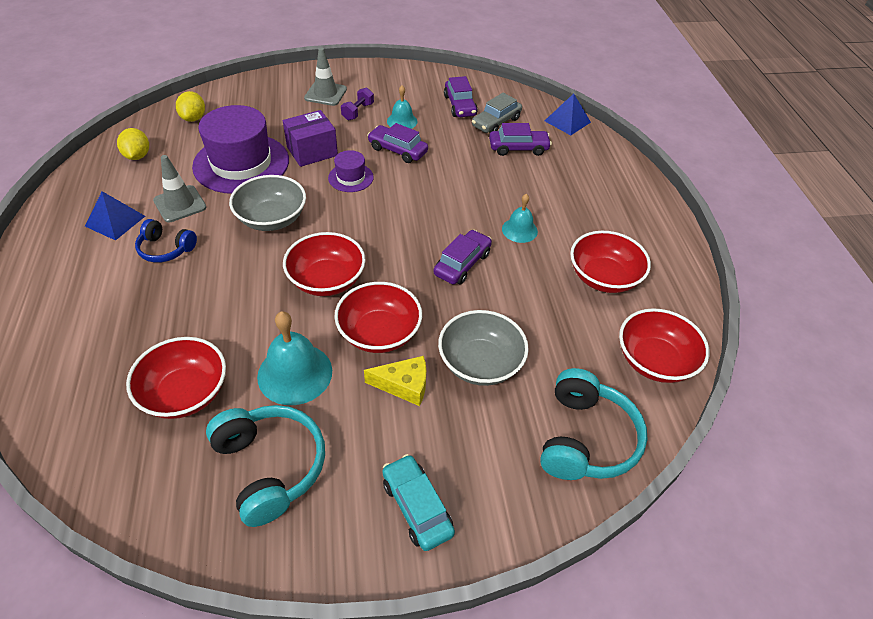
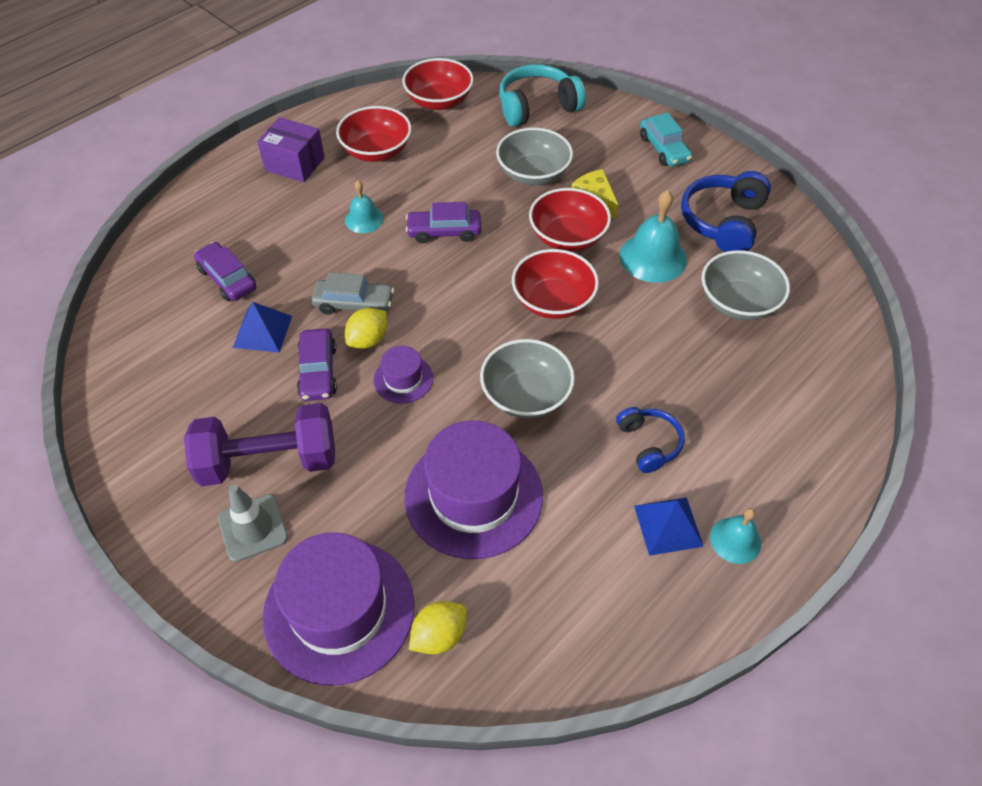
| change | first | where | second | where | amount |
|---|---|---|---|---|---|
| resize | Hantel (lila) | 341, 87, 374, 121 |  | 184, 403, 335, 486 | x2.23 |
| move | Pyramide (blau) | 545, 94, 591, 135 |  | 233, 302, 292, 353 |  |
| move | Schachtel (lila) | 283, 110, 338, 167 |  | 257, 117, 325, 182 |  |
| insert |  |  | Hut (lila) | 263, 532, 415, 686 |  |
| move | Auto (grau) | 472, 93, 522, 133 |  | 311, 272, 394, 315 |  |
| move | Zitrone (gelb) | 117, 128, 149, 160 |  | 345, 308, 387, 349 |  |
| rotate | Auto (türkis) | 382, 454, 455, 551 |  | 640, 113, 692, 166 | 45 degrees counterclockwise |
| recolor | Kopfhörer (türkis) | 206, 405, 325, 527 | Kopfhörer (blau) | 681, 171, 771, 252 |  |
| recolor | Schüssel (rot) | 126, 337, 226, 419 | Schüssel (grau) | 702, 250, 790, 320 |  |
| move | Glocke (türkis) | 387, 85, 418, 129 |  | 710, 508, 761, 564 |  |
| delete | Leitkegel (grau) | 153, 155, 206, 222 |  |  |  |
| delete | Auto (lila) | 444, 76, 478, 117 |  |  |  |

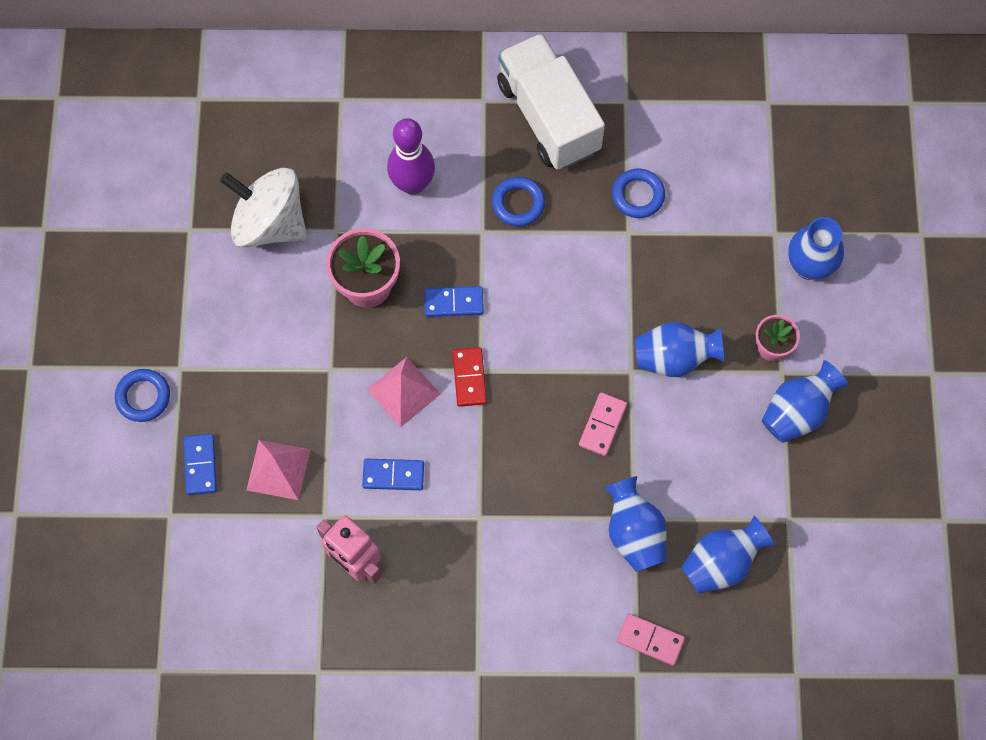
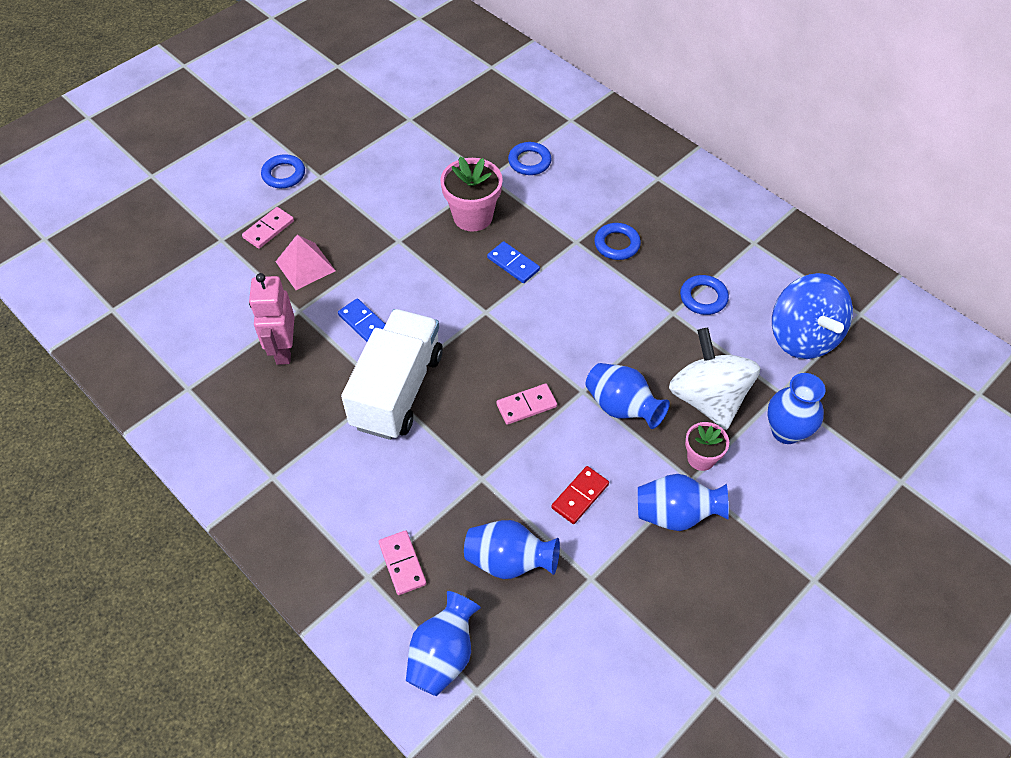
| change | first | where | second | where | amount |
|---|---|---|---|---|---|
| recolor | Dominostein (blau) | 183, 434, 217, 495 | Dominostein (rosa) | 242, 207, 294, 249 |  |
| move | Lastwagen (weiß) | 497, 33, 605, 170 |  | 341, 309, 443, 440 |  |
| move | Vase (blau) | 604, 476, 667, 572 |  | 406, 591, 481, 696 |  |
| insert |  |  | Ring (blau) | 508, 142, 552, 175 |  |
| move | Dominostein (rot) | 453, 347, 487, 407 |  | 551, 466, 609, 524 |  |
| move | Kreisel (weiß) | 220, 168, 307, 248 |  | 669, 327, 761, 430 |  |
| insert |  |  | Kreisel (blau) | 772, 273, 853, 359 |  |
| delete | Pyramide (rosa) | 367, 357, 440, 427 |  |  |  |
| delete | Bowlingkegel (lila) | 387, 118, 435, 195 |  |  |  |

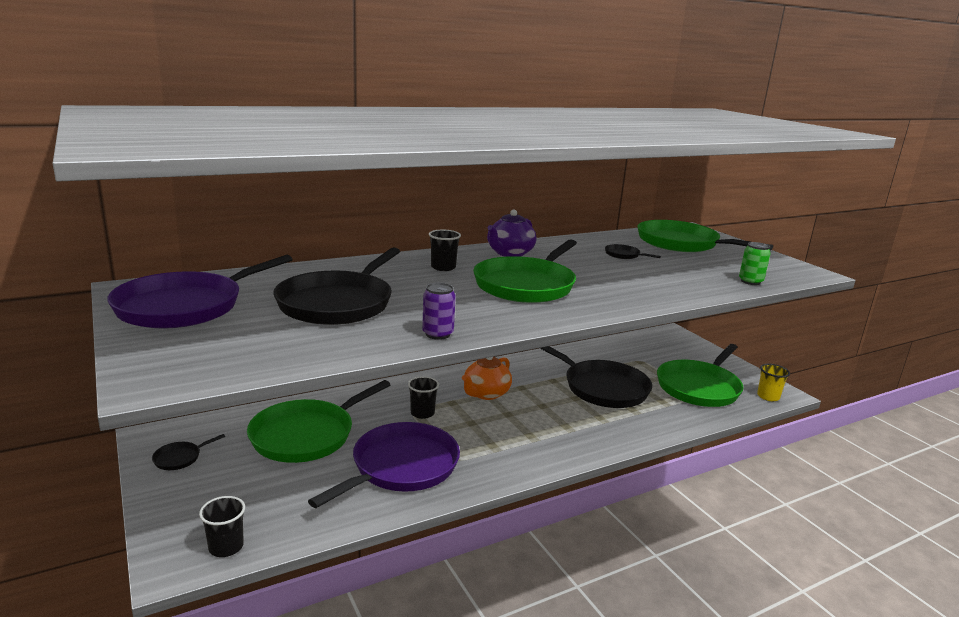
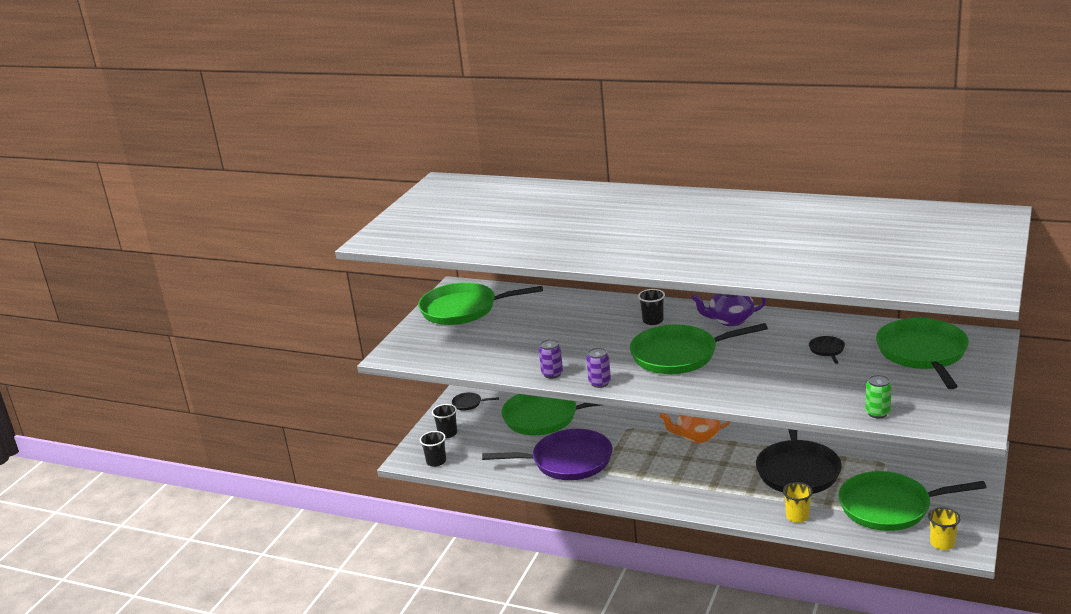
| change | first | where | second | where | amount |
|---|---|---|---|---|---|
| recolor | Pfanne (lila) | 107, 255, 293, 328 | Pfanne (grün) | 418, 282, 543, 325 |  |
| move | Becher (schwarz) | 408, 376, 439, 419 |  | 432, 404, 457, 438 |  |
| insert |  |  | Dose (lila) | 586, 347, 611, 388 |  |
| insert |  |  | Becher (gelb) | 783, 482, 813, 523 |  |
| delete | Pfanne (schwarz) | 273, 247, 400, 325 |  |  |  |

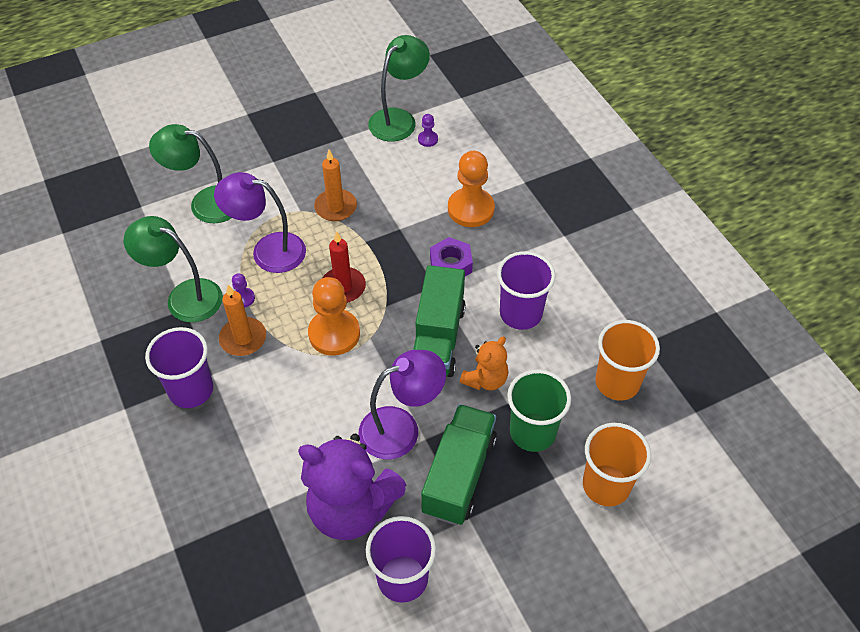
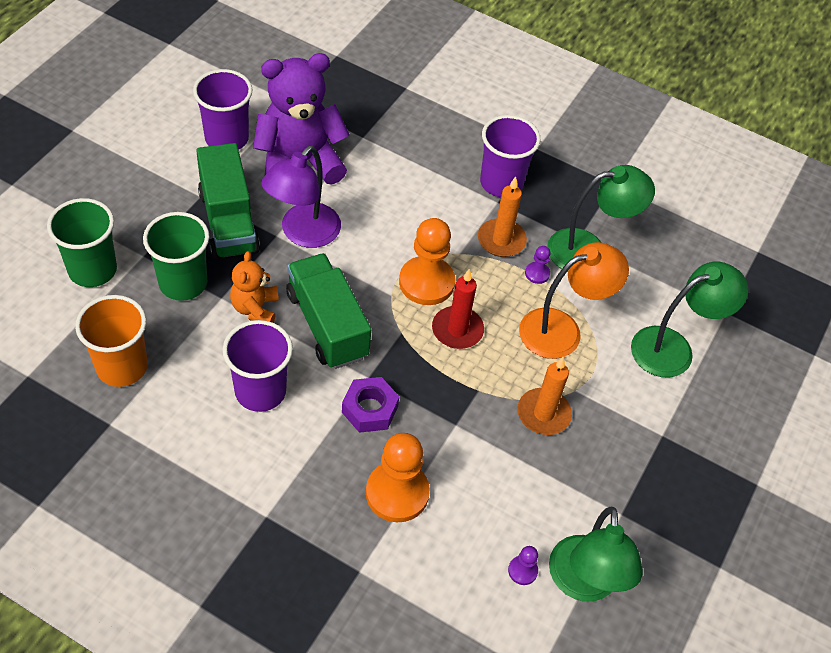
| change | first | where | second | where | amount |
|---|---|---|---|---|---|
| recolor | Becher (orange) | 583, 423, 651, 507 | Becher (grün) | 47, 198, 117, 287 |  |
| recolor | Lampe (lila) | 214, 172, 306, 273 | Lampe (orange) | 519, 242, 629, 359 |  |

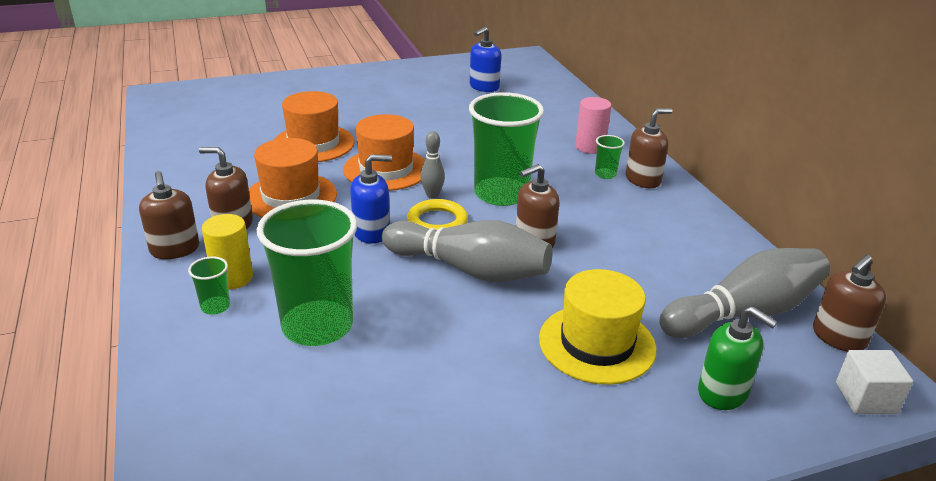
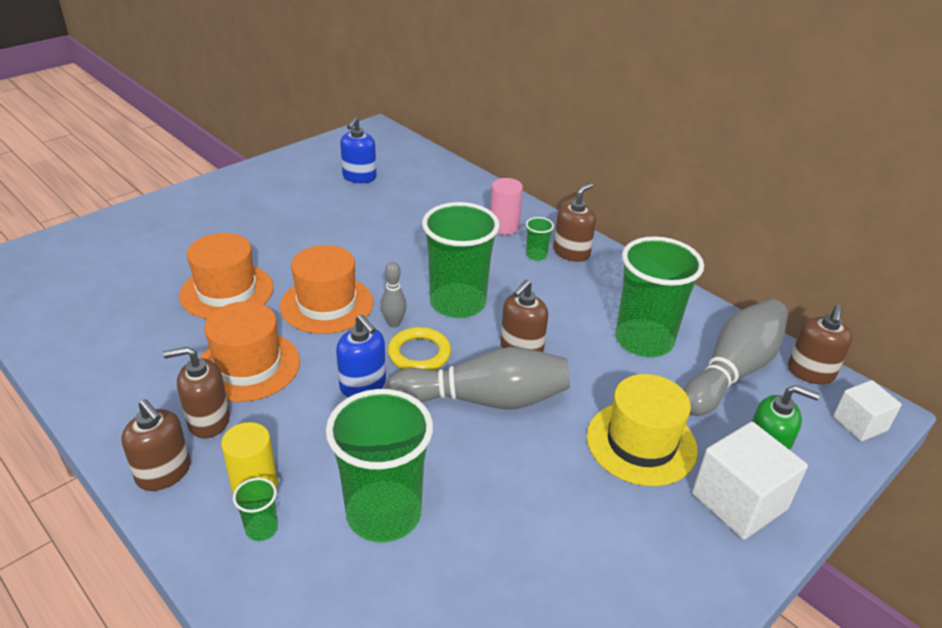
| change | first | where | second | where | amount |
|---|---|---|---|---|---|
| rotate | Seifenspender (blau) | 350, 154, 392, 244 |  | 336, 314, 386, 397 | 90 degrees clockwise |
| insert |  |  | Becher (grün) | 616, 236, 704, 357 |  |
| insert |  |  | Kubus (weiß) | 692, 422, 808, 540 |  |

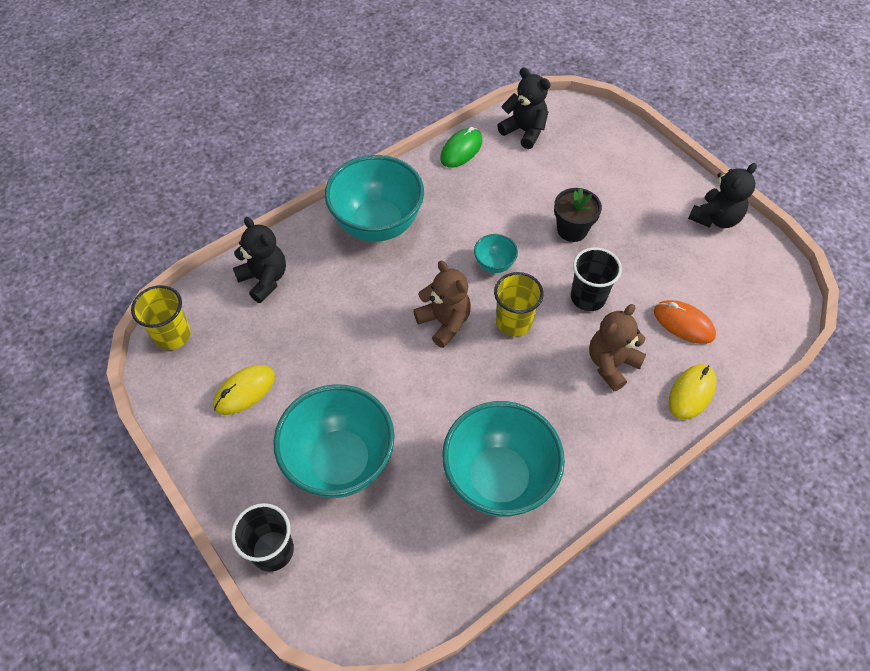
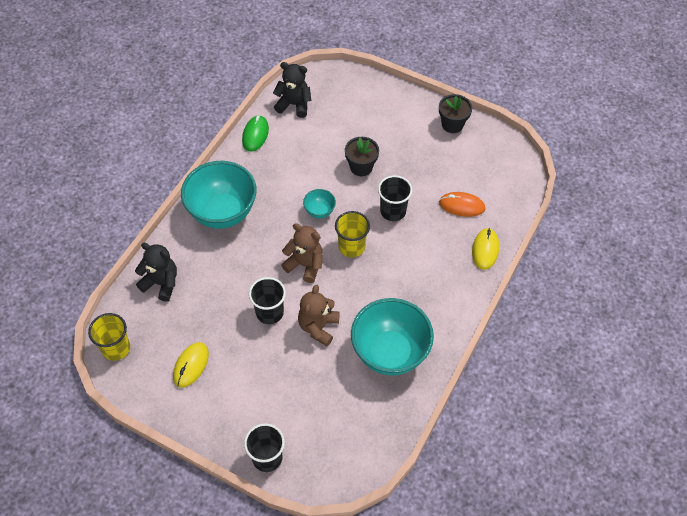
| change | first | where | second | where | amount |
|---|---|---|---|---|---|
| insert |  |  | Becher (schwarz) | 249, 277, 286, 324 |  |
| move | Teddybär (braun) | 589, 304, 647, 391 |  | 298, 284, 340, 347 |  |
| replace | Teddybär (schwarz) | 688, 163, 757, 228 | Blumentopf (schwarz) | 439, 94, 472, 133 |  |
| delete | Schüssel (türkis) | 273, 384, 395, 498 |  |  |  |

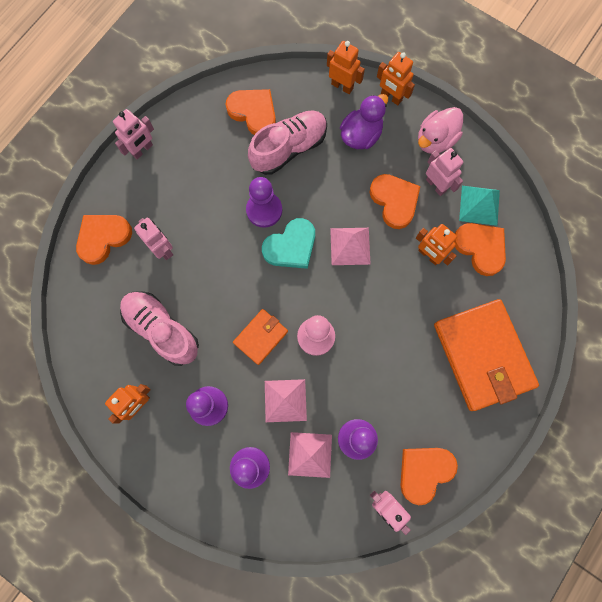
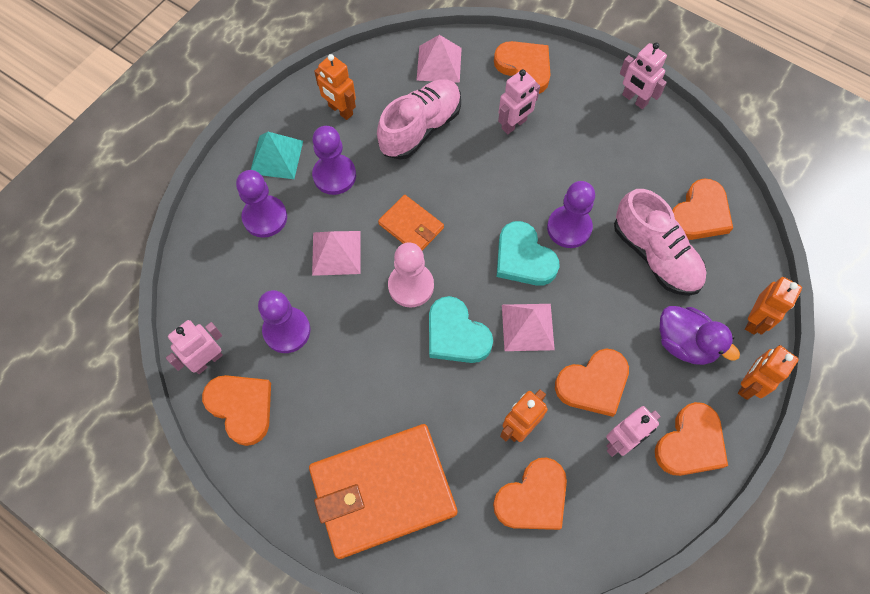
| change | first | where | second | where | amount |
|---|---|---|---|---|---|
| move | Pyramide (türkis) | 459, 186, 500, 226 |  | 251, 132, 303, 179 |  |
| move | Pyramide (rosa) | 288, 432, 332, 478 |  | 416, 35, 462, 83 |  |
| insert |  |  | Herz (türkis) | 429, 296, 493, 363 |  |
| replace | Ente (rosa) | 418, 107, 463, 154 | Herz (orange) | 655, 402, 728, 476 |  |

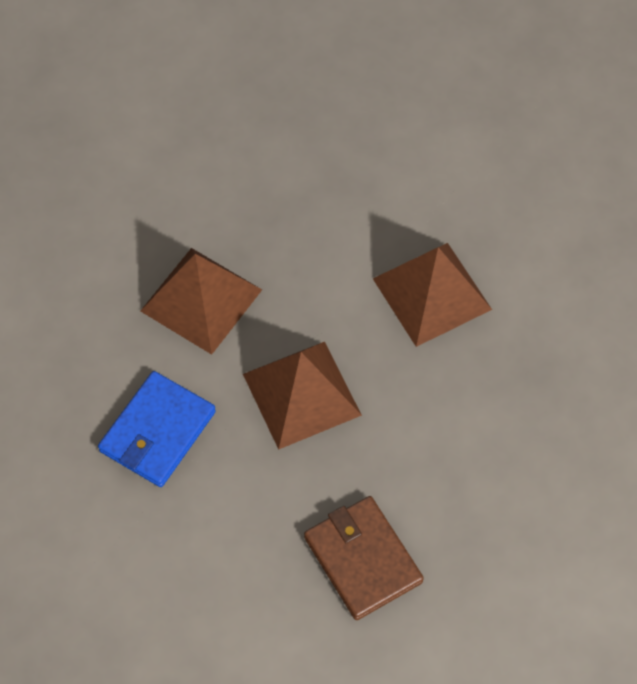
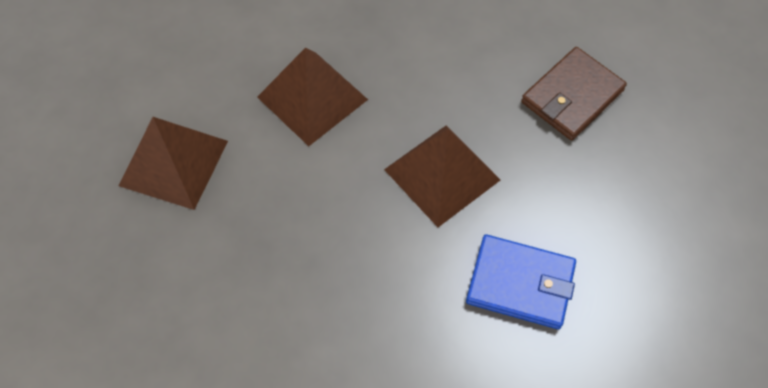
| change | first | where | second | where | amount |
|---|---|---|---|---|---|
| move | Pyramide (braun) | 140, 248, 262, 355 |  | 118, 117, 228, 210 |  |

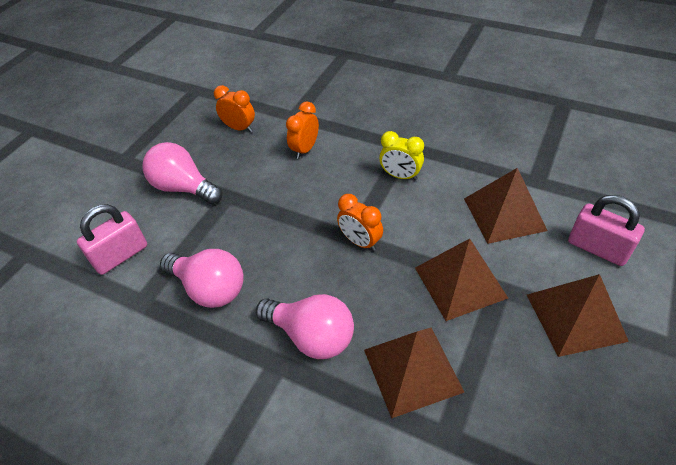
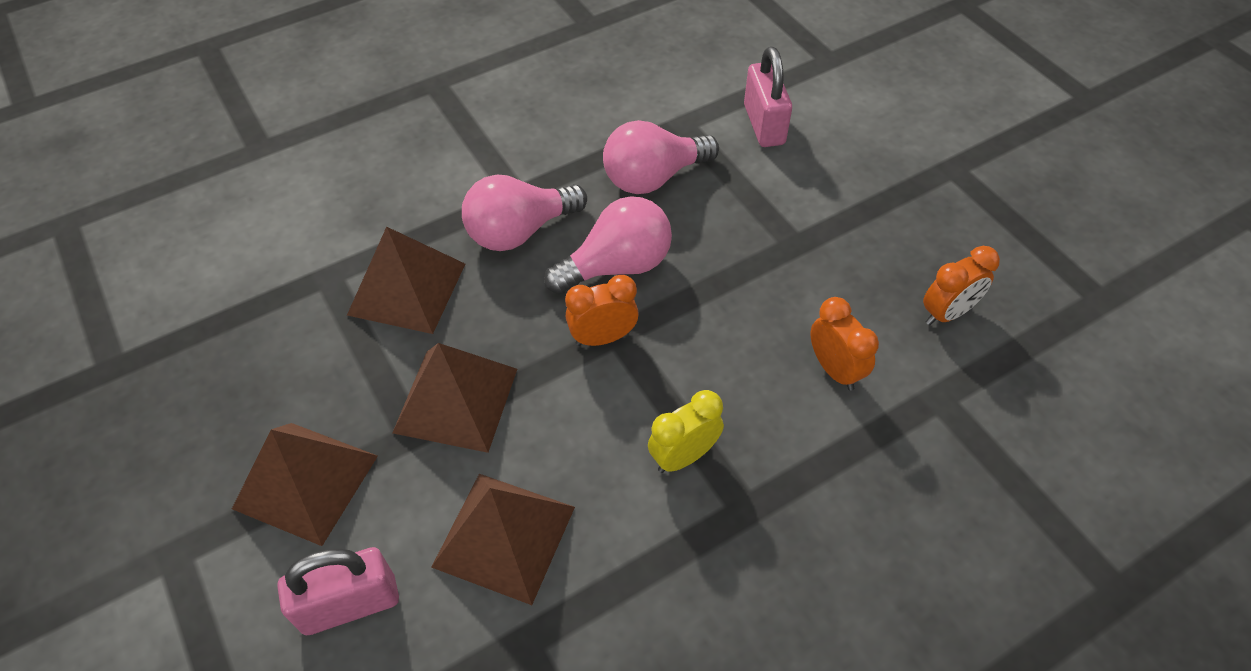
| change | first | where | second | where | amount |
|---|---|---|---|---|---|
| move | Glühbirne (rosa) | 142, 142, 222, 204 |  | 544, 196, 672, 294 |  |

